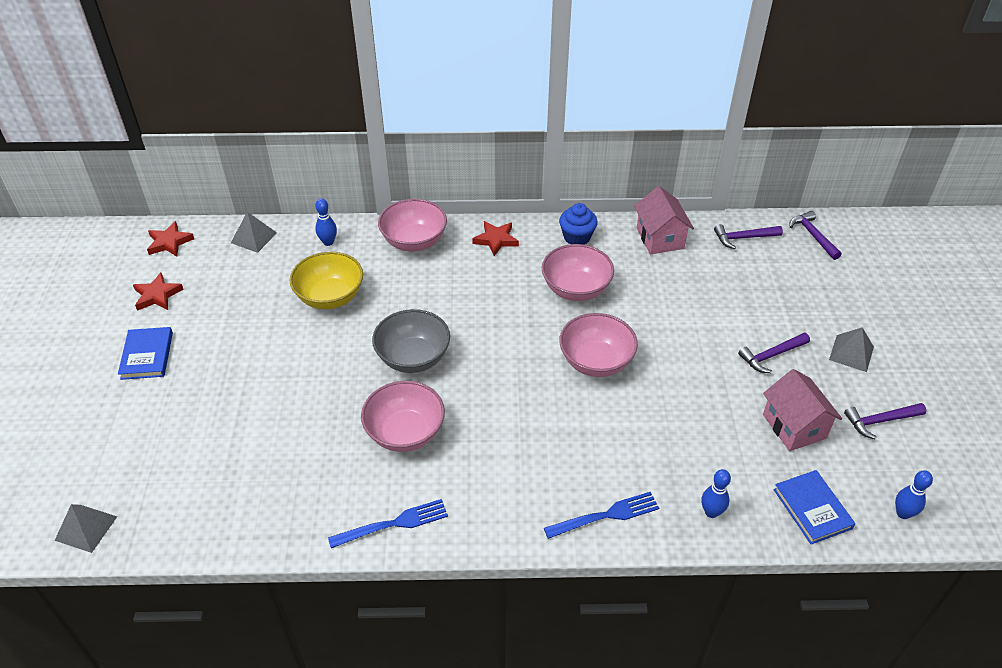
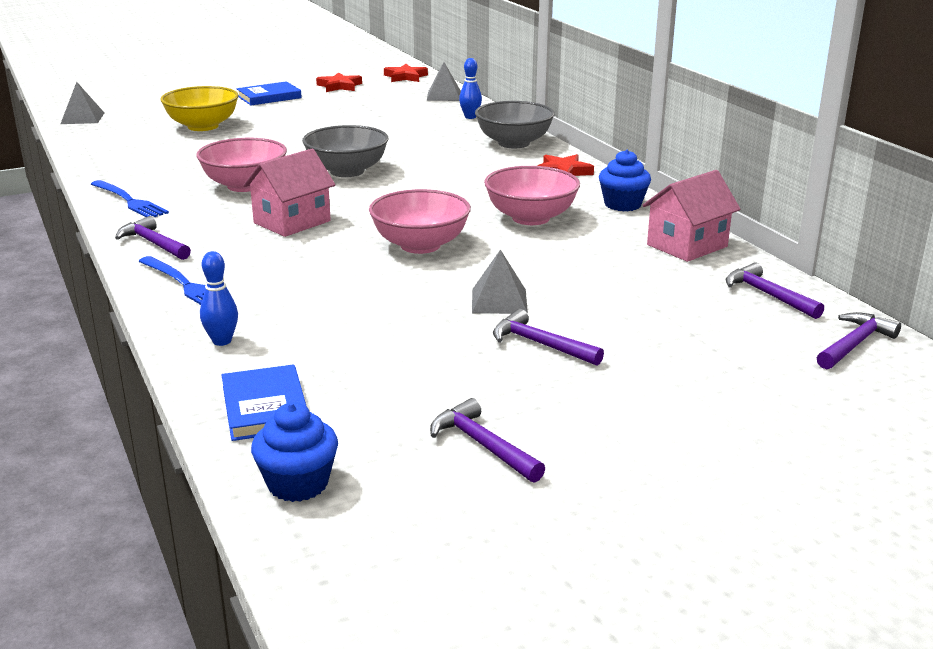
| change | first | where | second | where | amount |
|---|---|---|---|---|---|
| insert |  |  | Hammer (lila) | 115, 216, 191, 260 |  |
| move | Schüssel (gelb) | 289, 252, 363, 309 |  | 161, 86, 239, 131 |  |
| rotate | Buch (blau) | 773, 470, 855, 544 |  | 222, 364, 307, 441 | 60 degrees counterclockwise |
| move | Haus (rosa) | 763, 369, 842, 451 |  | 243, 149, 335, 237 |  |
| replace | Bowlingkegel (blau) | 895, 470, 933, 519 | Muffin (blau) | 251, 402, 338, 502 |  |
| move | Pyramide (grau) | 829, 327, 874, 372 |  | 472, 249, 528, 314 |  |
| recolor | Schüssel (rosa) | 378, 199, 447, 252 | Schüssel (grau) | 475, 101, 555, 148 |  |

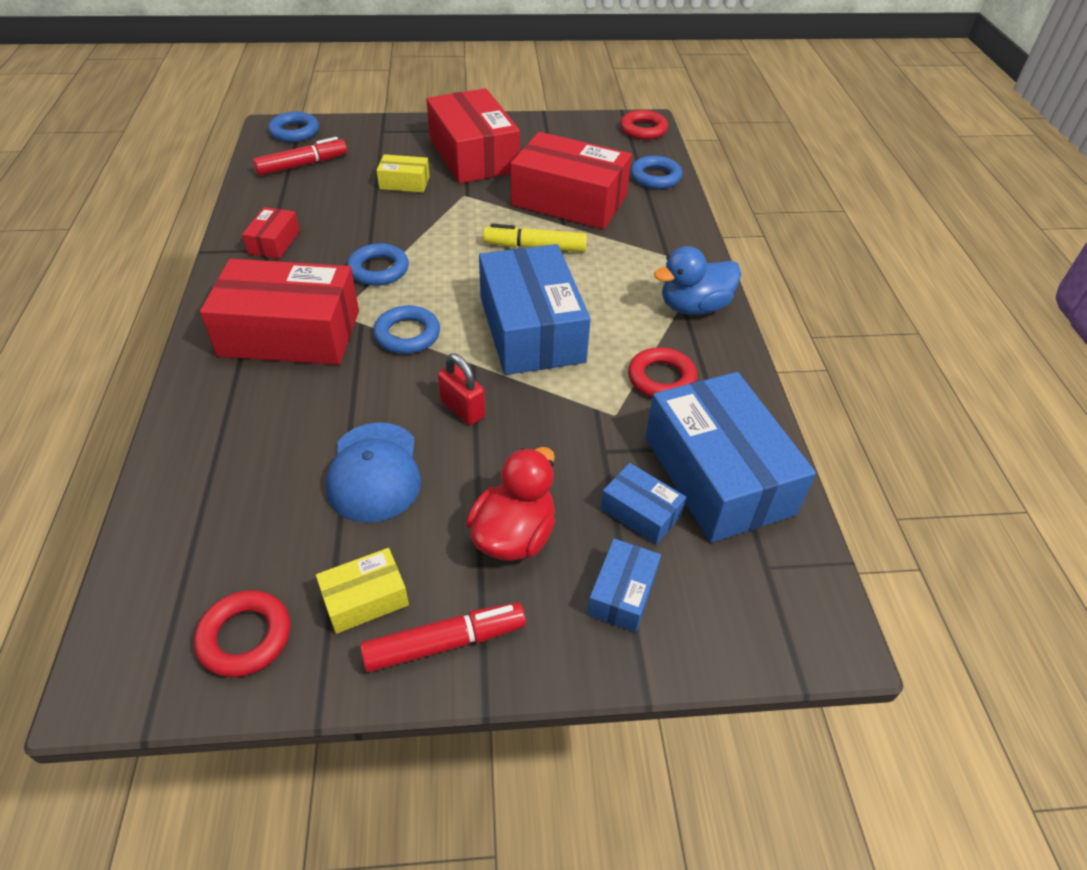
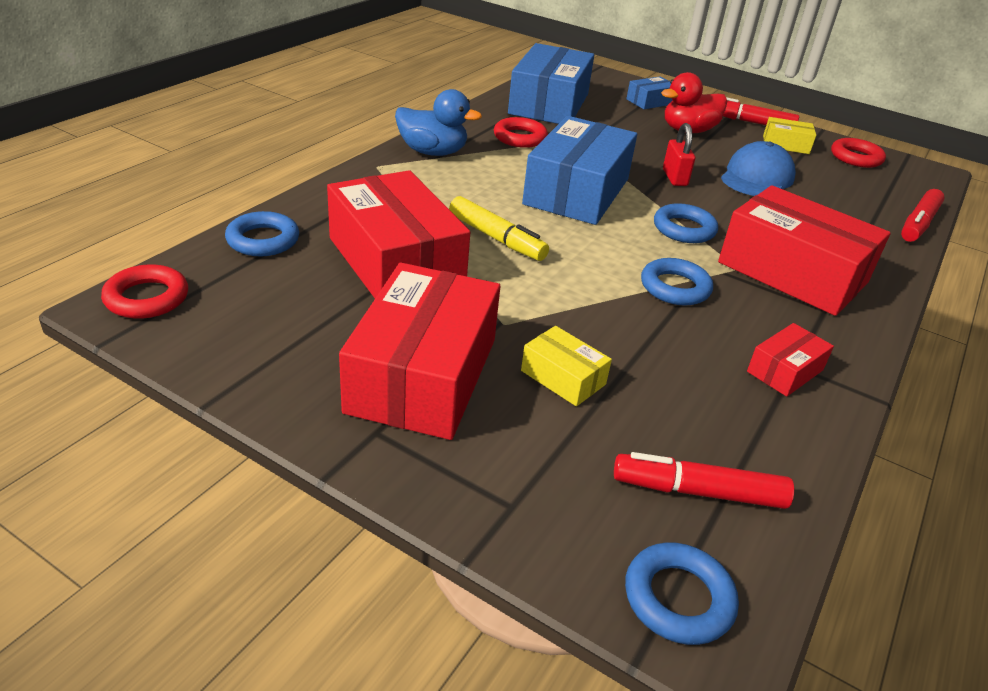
| change | first | where | second | where | amount |
|---|---|---|---|---|---|
| insert |  |  | Filzstift (rot) | 901, 189, 945, 242 |  |
| delete | Schachtel (blau) | 600, 463, 686, 545 |  |  |  |

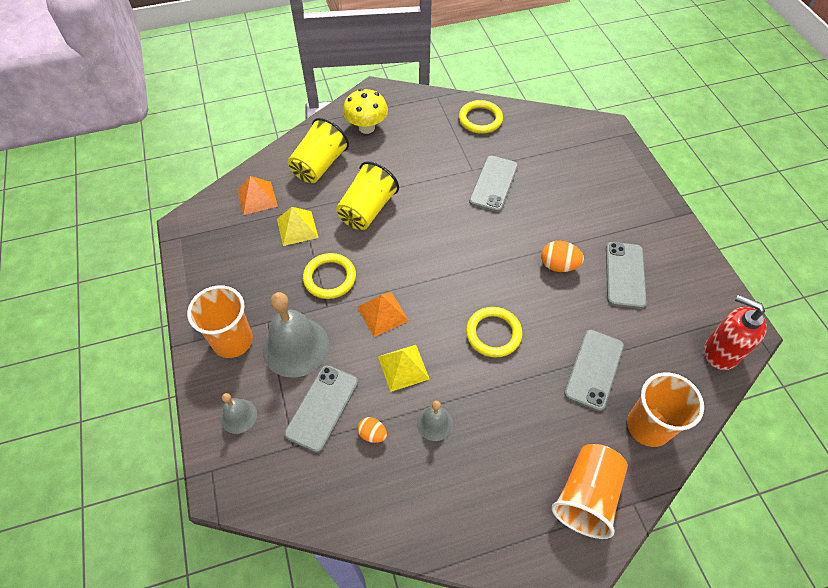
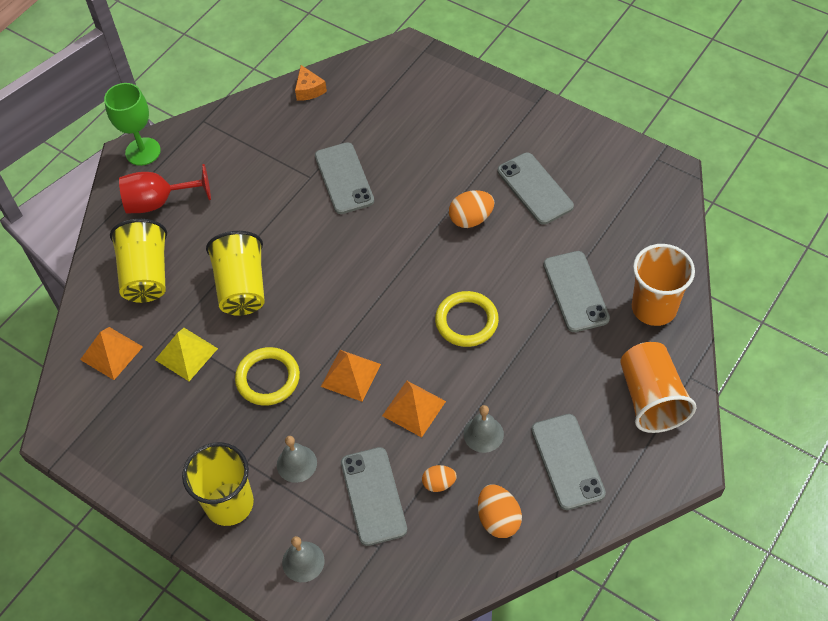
| change | first | where | second | where | amount |
|---|---|---|---|---|---|
| insert |  |  | Kelch (grün) | 104, 83, 161, 166 |  |
| replace | Pilz (gelb) | 343, 89, 388, 134 | Kelch (rot) | 119, 164, 211, 214 |  |
| recolor | Becher (orange) | 187, 285, 253, 358 | Becher (gelb) | 182, 442, 254, 526 |  |
| resize | Glocke (grau) | 262, 292, 329, 378 |  | 277, 436, 317, 483 | x0.51 |
| insert |  |  | Käse (orange) | 295, 65, 327, 101 |  |
| recolor | Pyramide (gelb) | 378, 345, 429, 392 | Pyramide (orange) | 382, 381, 446, 437 |  |
| insert |  |  | Ei (orange) | 478, 484, 522, 538 |  |
| insert |  |  | Handy (grau) | 531, 414, 606, 510 |  |
| delete | Ring (gelb) | 459, 100, 503, 134 |  |  |  |
| delete | Seifenspender (rot) | 704, 295, 767, 370 |  |  |  |

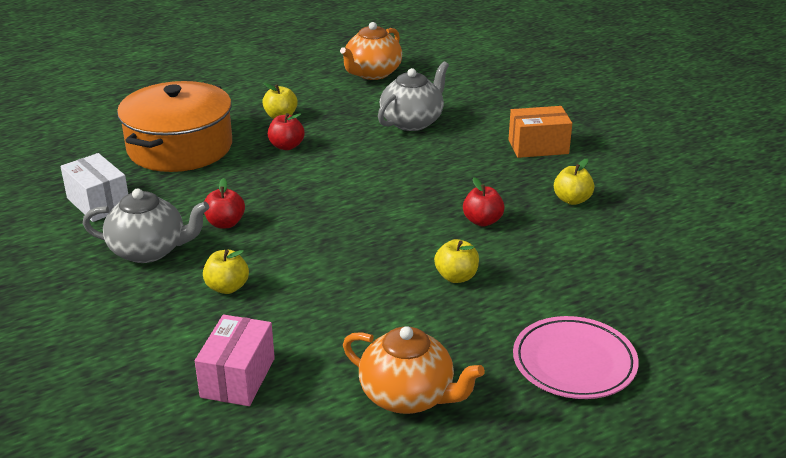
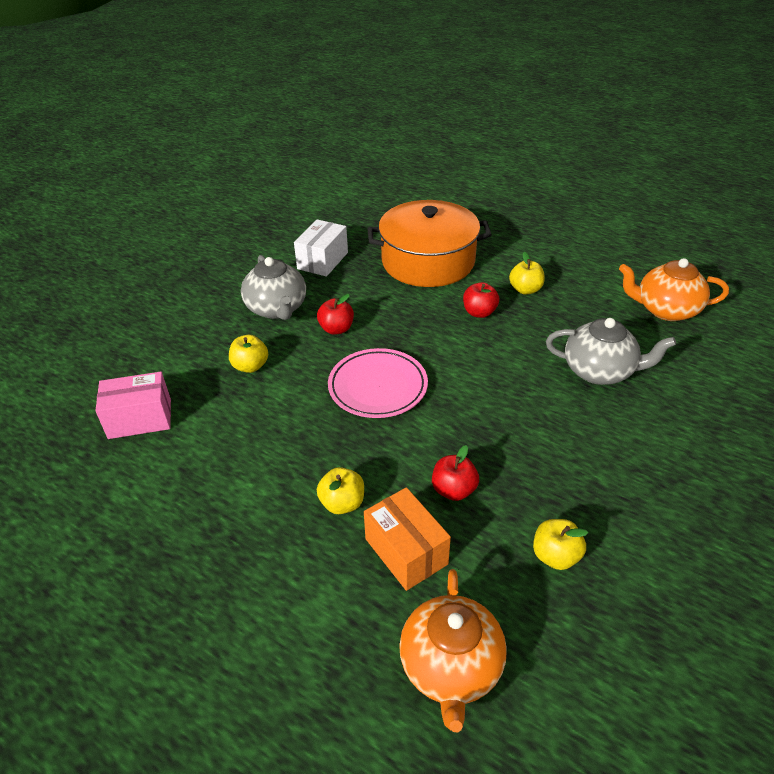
| change | first | where | second | where | amount |
|---|---|---|---|---|---|
| move | Teller (rosa) | 513, 316, 639, 399 |  | 328, 348, 428, 418 |  |
| move | Schachtel (orange) | 508, 106, 572, 158 |  | 364, 487, 451, 591 |  |
| move | Teekanne (orange) | 343, 326, 485, 414 |  | 399, 569, 507, 732 |  |

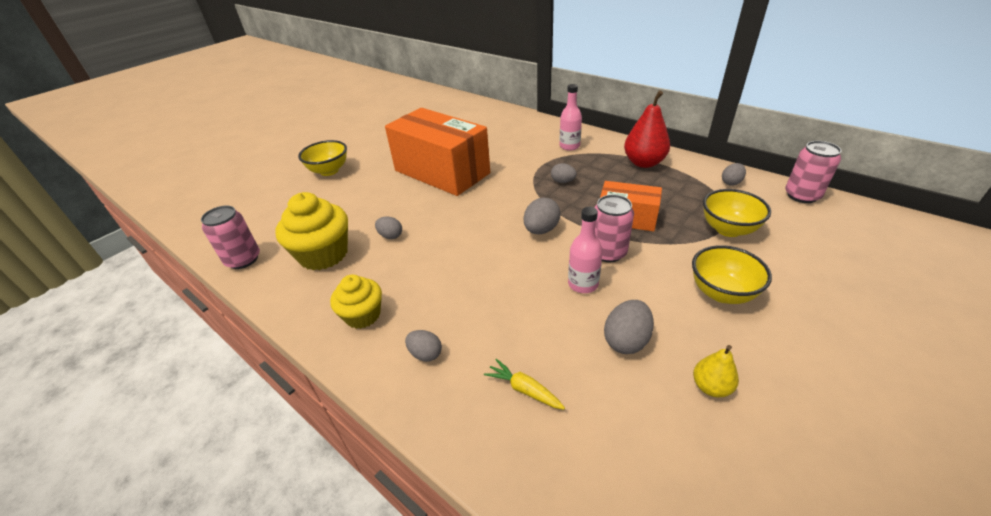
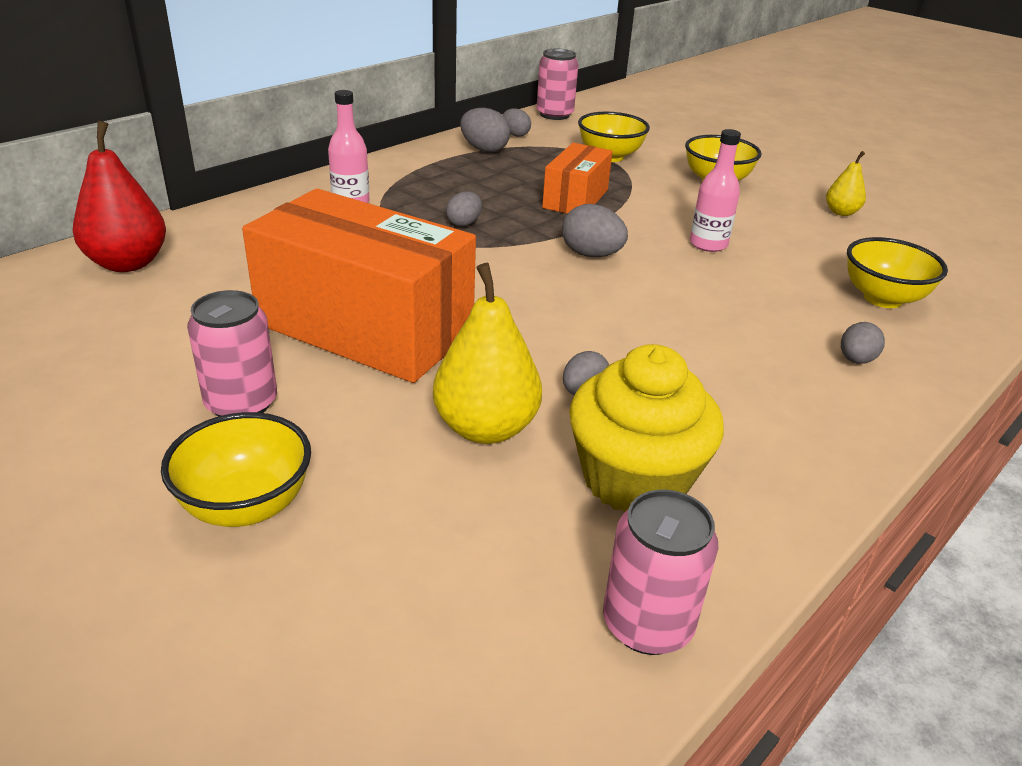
| change | first | where | second | where | amount |
|---|---|---|---|---|---|
| move | Birne (rot) | 624, 90, 670, 168 |  | 73, 121, 166, 272 |  |
| move | Dose (rosa) | 594, 195, 634, 262 |  | 187, 290, 277, 416 |  |
| rotate | Schachtel (orange) | 385, 108, 490, 196 |  | 242, 189, 476, 383 | 75 degrees clockwise |
| insert |  |  | Birne (gelb) | 433, 263, 542, 444 |  |
| move | Ei (grau) | 604, 300, 654, 354 |  | 460, 108, 510, 153 |  |
| replace | Karotte (gelb) | 484, 359, 565, 409 | Schüssel (gelb) | 847, 237, 948, 308 |  |
| delete | Muffin (gelb) | 330, 275, 382, 329 |  |  |  |

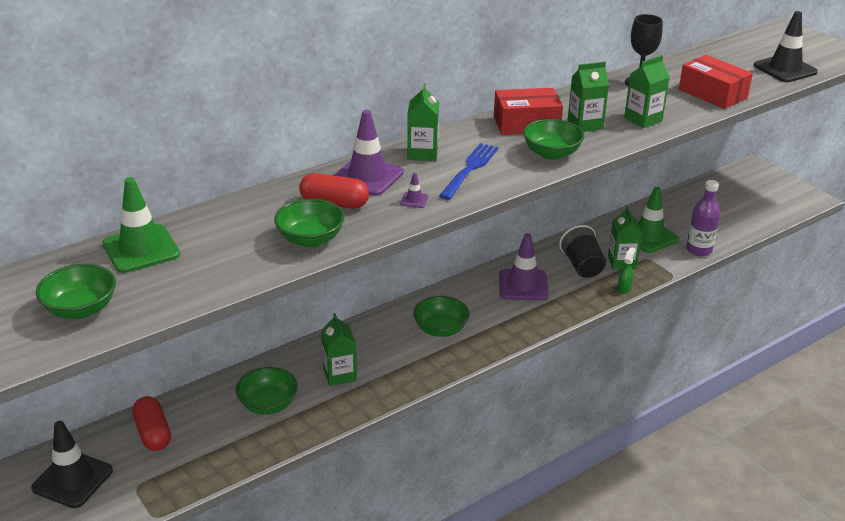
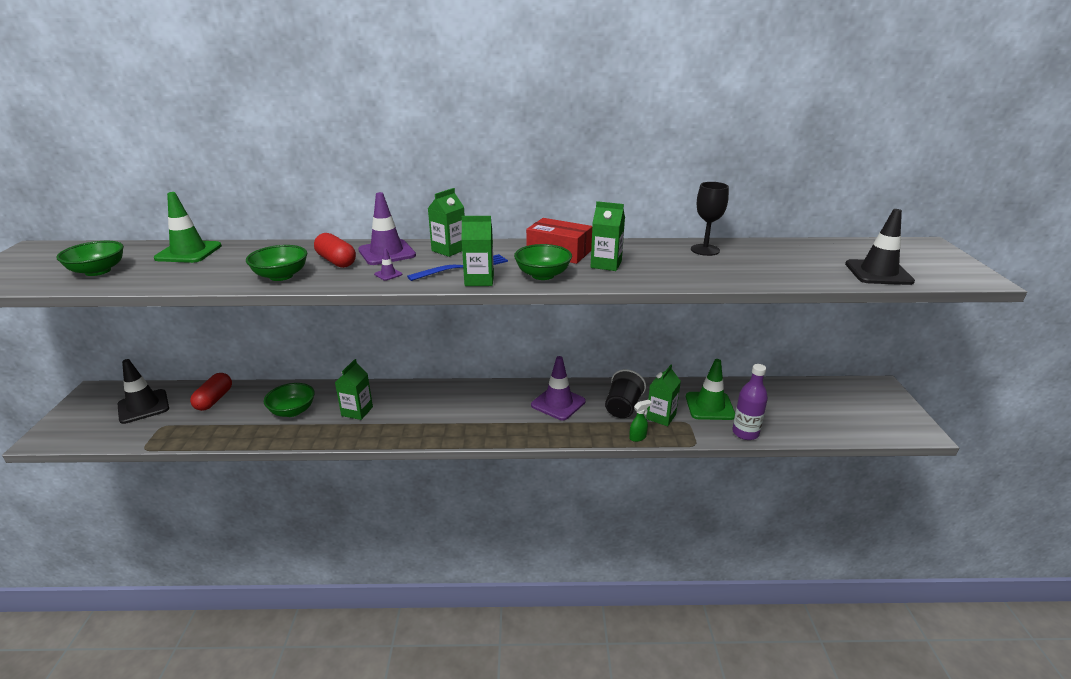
| change | first | where | second | where | amount |
|---|---|---|---|---|---|
| move | Getränkekarton (grün) | 624, 55, 670, 128 |  | 462, 216, 494, 286 |  |
| delete | Schüssel (grün) | 413, 296, 470, 337 |  |  |  |
| delete | Schachtel (rot) | 679, 55, 753, 109 |  |  |  |

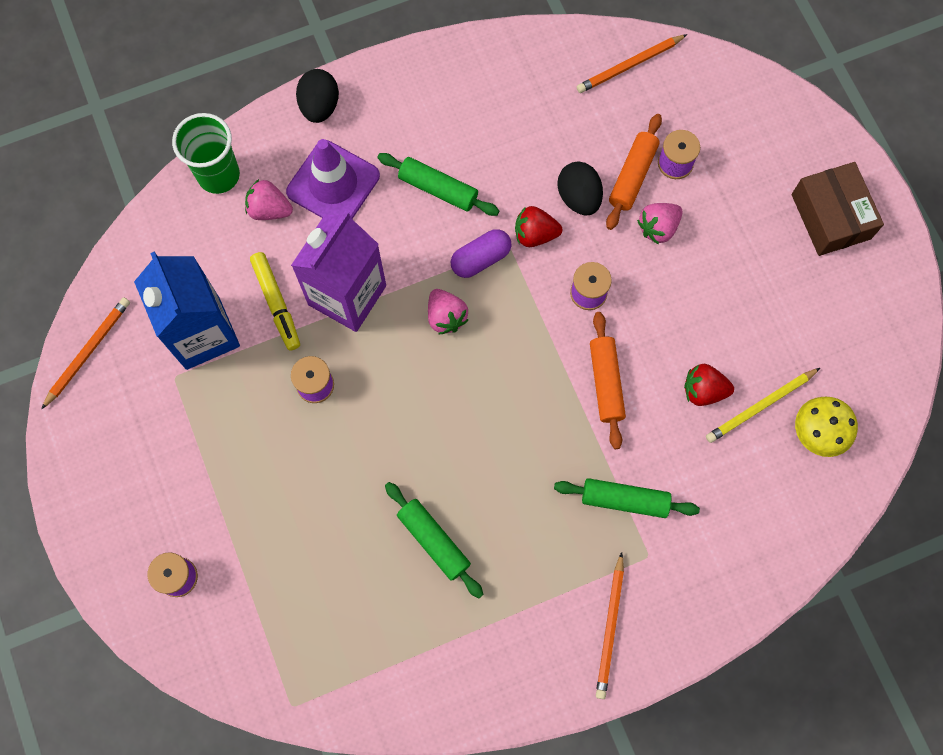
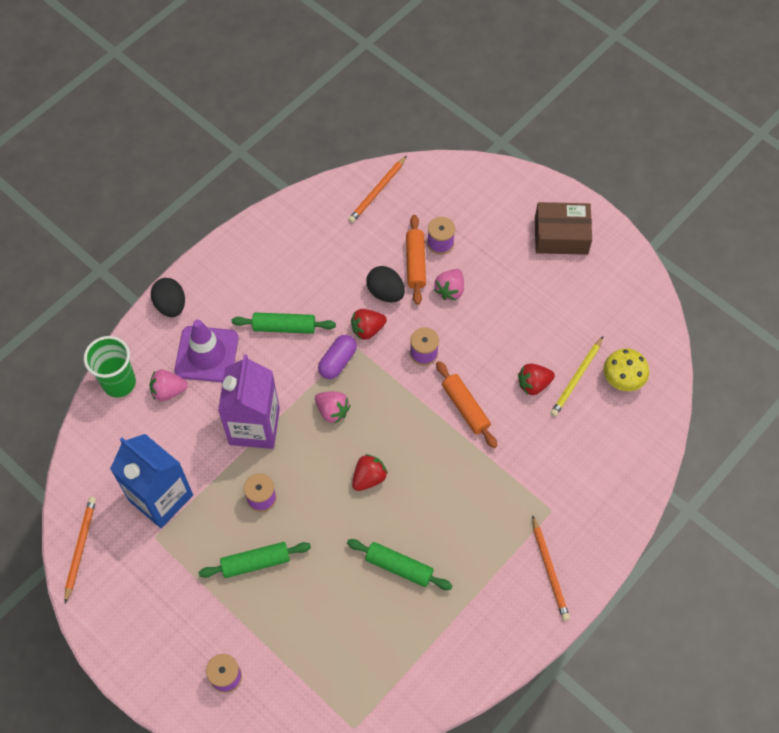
| change | first | where | second | where | amount |
|---|---|---|---|---|---|
| move | Nudelholz (grün) | 554, 478, 700, 518 |  | 198, 542, 311, 578 |  |
| insert |  |  | Erdbeere (rot) | 352, 454, 388, 491 |  |
| rotate | Schachtel (braun) | 791, 162, 884, 256 |  | 535, 202, 592, 255 | 45 degrees counterclockwise |
| delete | Filzstift (gelb) | 250, 252, 300, 351 |  |  |  |

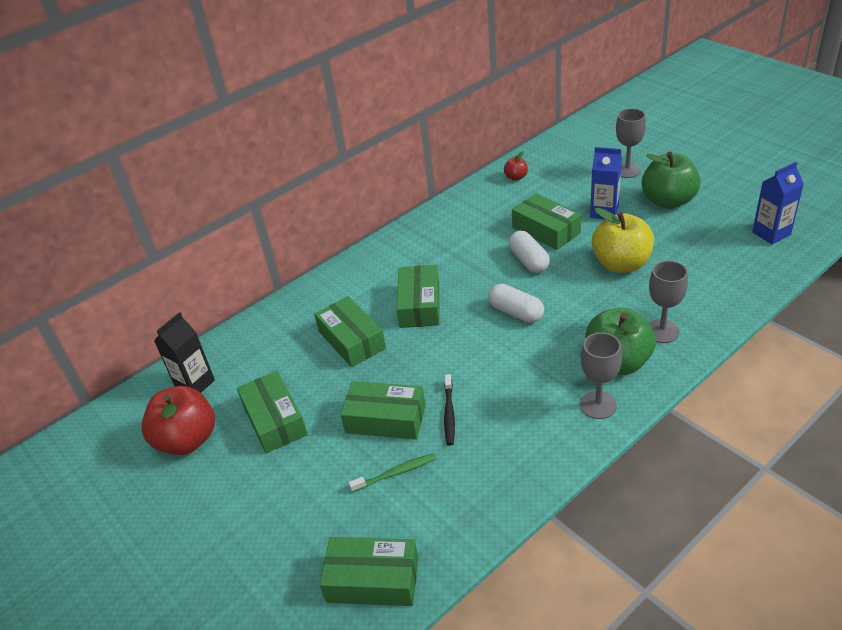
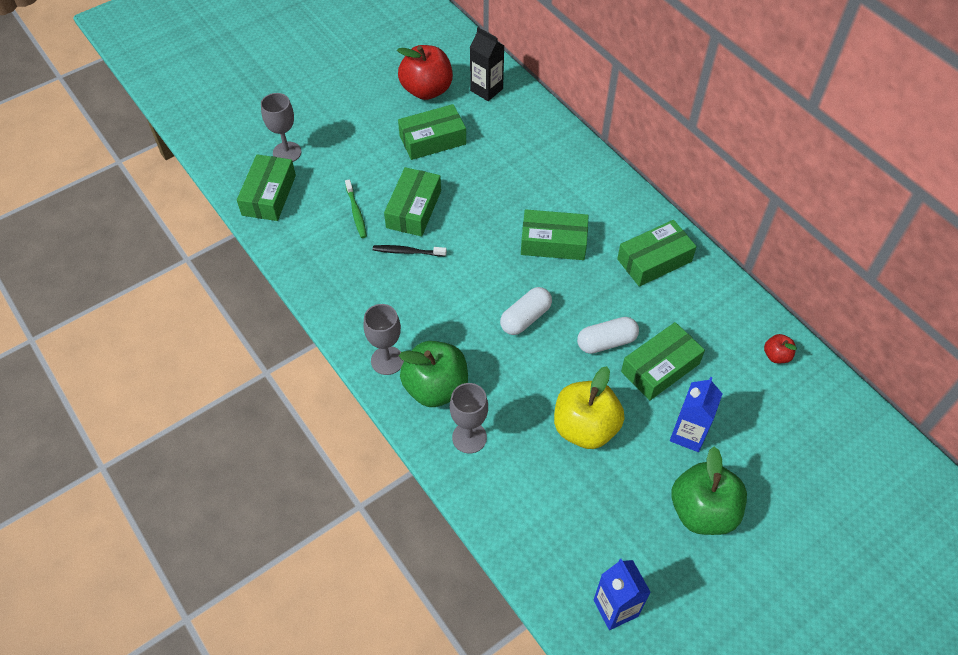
| change | first | where | second | where | amount |
|---|---|---|---|---|---|
| move | Kelch (grau) | 616, 108, 646, 178 |  | 261, 93, 302, 162 |  |
| move | Schachtel (grün) | 314, 296, 386, 367 |  | 617, 220, 697, 287 |  |

